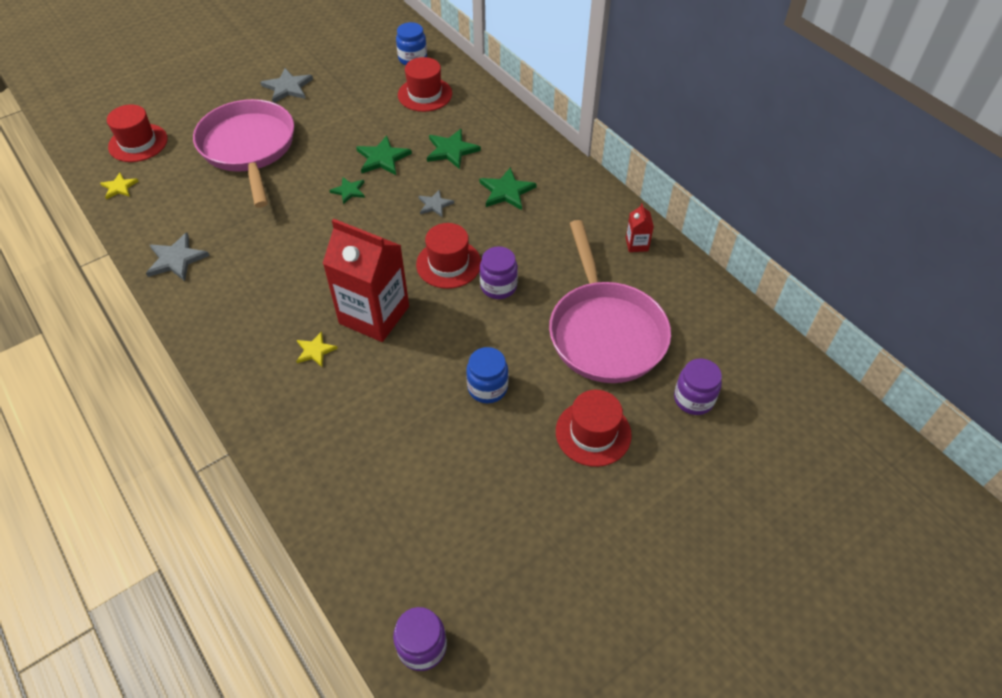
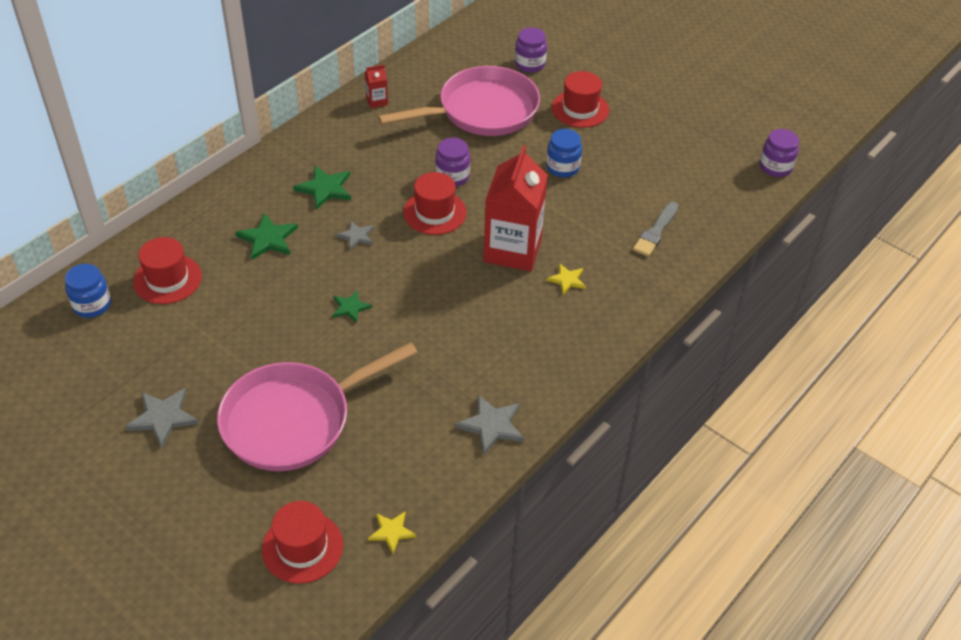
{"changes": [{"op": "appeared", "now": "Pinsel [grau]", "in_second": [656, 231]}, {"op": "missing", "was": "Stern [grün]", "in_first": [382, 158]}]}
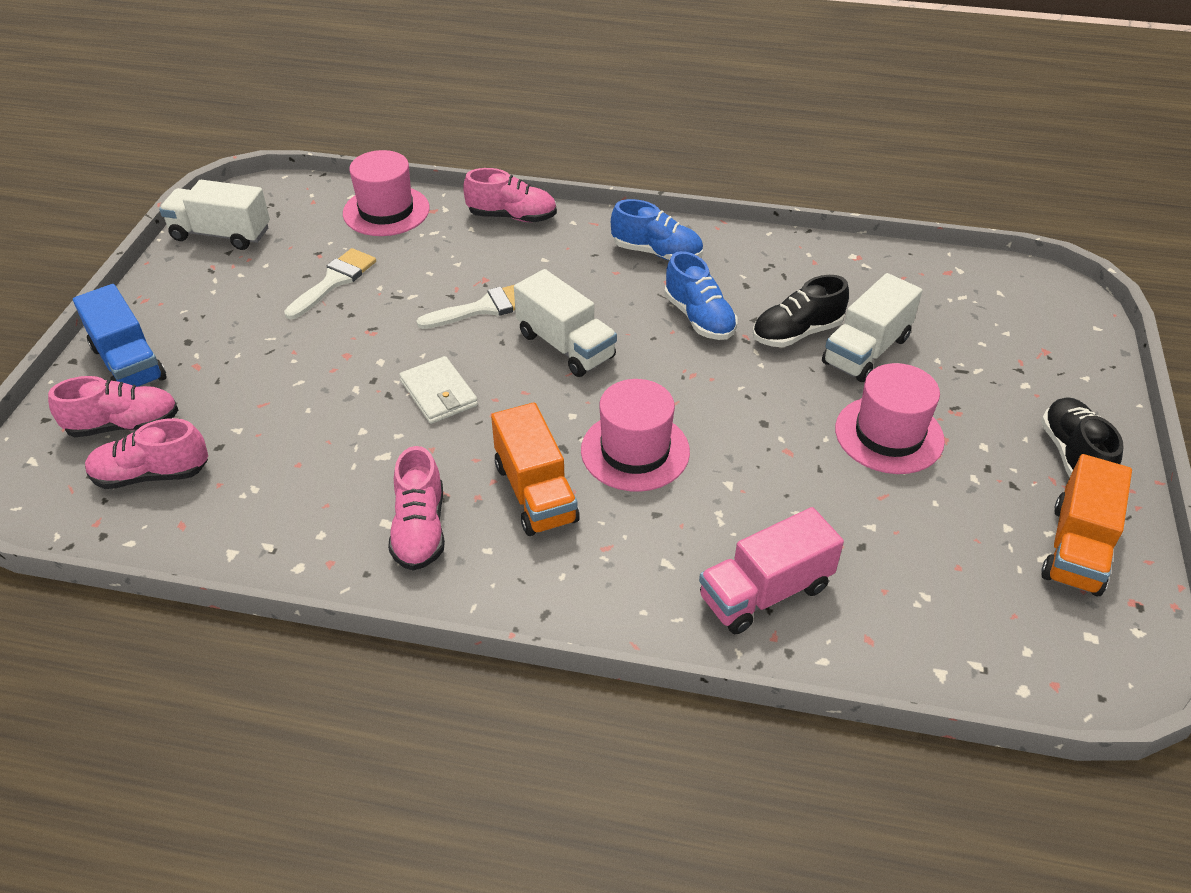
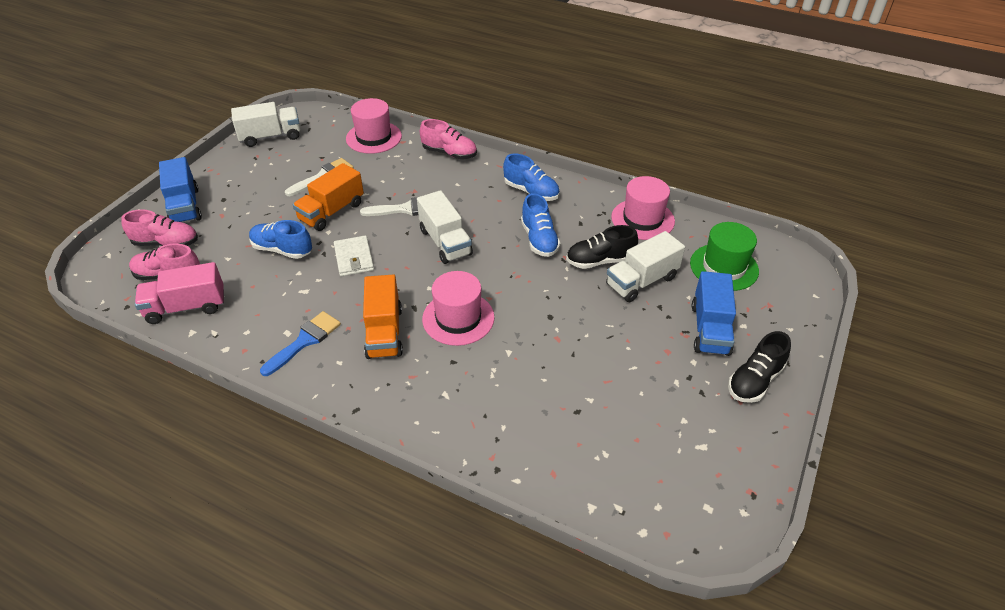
{"changes": [{"op": "relocated", "was": "Lastwagen [rosa]", "in_first": [765, 592], "in_second": [186, 307]}, {"op": "spun", "was": "Lastwagen [weiß]", "in_first": [221, 234], "in_second": [270, 137], "clockwise": 135}, {"op": "appeared", "now": "Schuh [blau]", "in_second": [282, 249]}, {"op": "exchanged", "was": "Schuh [rosa]", "now": "Pinsel [blau]", "in_first": [420, 529], "in_second": [305, 341]}, {"op": "relocated", "was": "Lastwagen [orange]", "in_first": [1076, 548], "in_second": [331, 212]}, {"op": "relocated", "was": "Hut [rosa]", "in_first": [889, 434], "in_second": [642, 219]}, {"op": "appeared", "now": "Hut [grün]", "in_second": [724, 267]}, {"op": "appeared", "now": "Lastwagen [blau]", "in_second": [710, 329]}, {"op": "spun", "was": "Schuh [schwarz]", "in_first": [1073, 455], "in_second": [754, 381], "clockwise": -150}]}
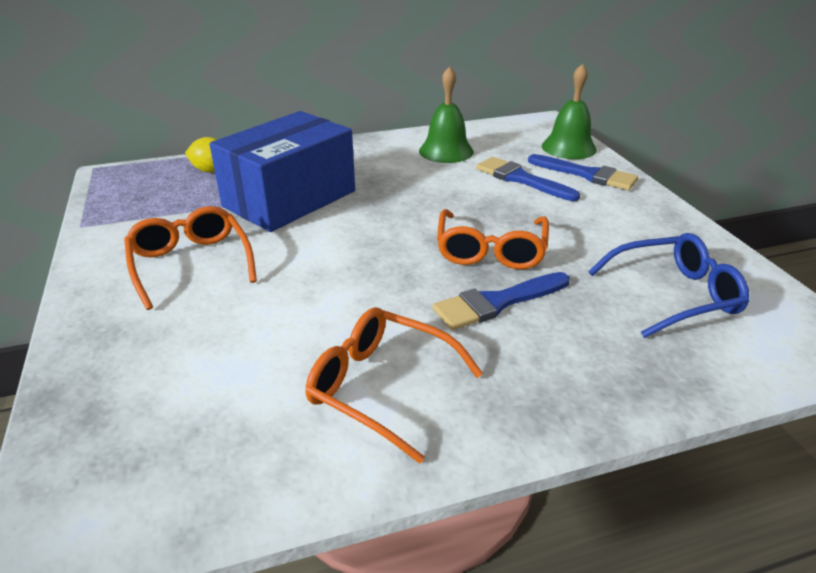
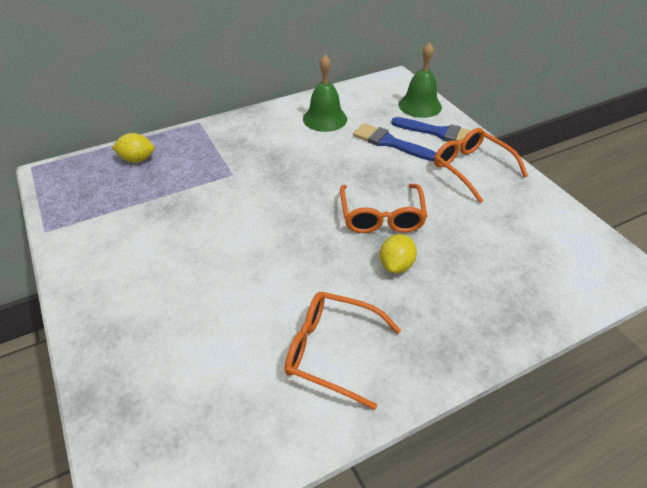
{"changes": [{"op": "exchanged", "was": "Pinsel [blau]", "now": "Zitrone [gelb]", "in_first": [496, 303], "in_second": [396, 265]}, {"op": "relocated", "was": "Brille [orange]", "in_first": [191, 264], "in_second": [471, 169]}, {"op": "missing", "was": "Schachtel [blau]", "in_first": [290, 199]}, {"op": "missing", "was": "Brille [blau]", "in_first": [674, 295]}]}
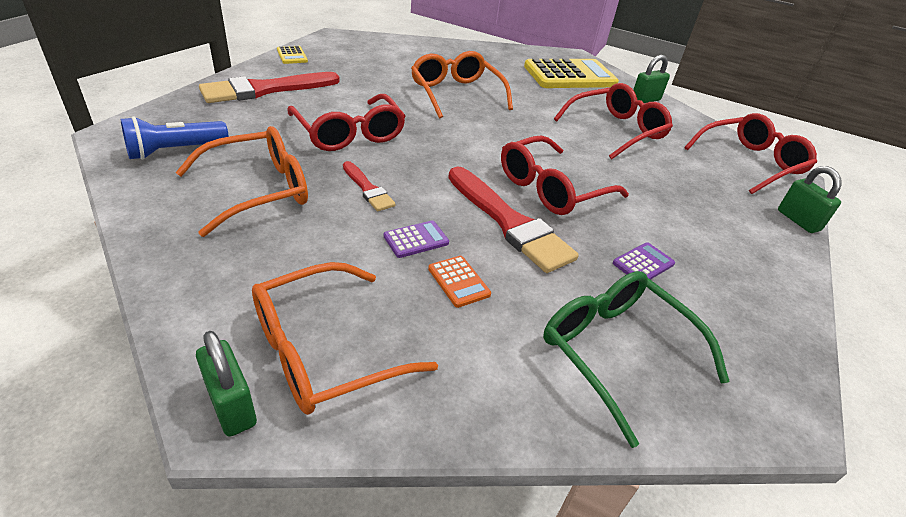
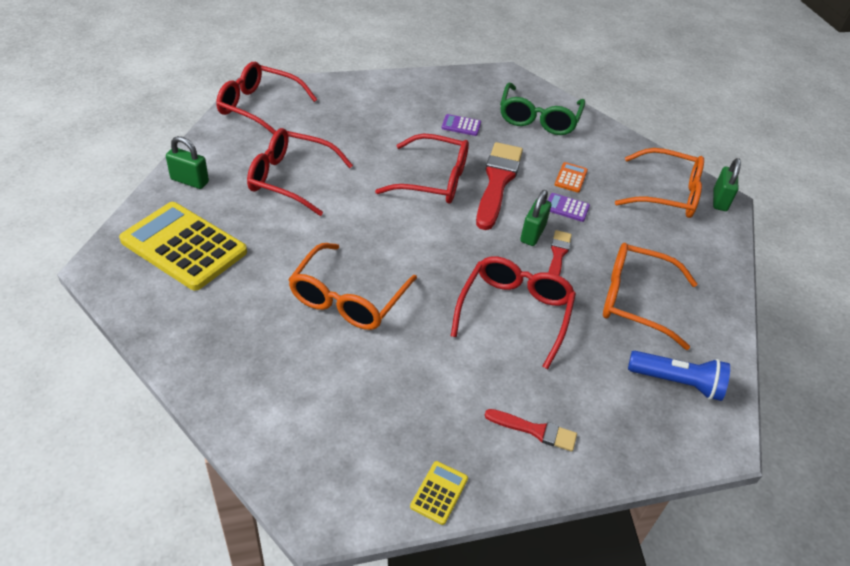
{"changes": [{"op": "size", "was": "Pinsel [rot]", "in_first": [265, 90], "in_second": [535, 430], "ratio": 0.52}, {"op": "relocated", "was": "Vorhängeschloss [grün]", "in_first": [798, 220], "in_second": [532, 234]}]}
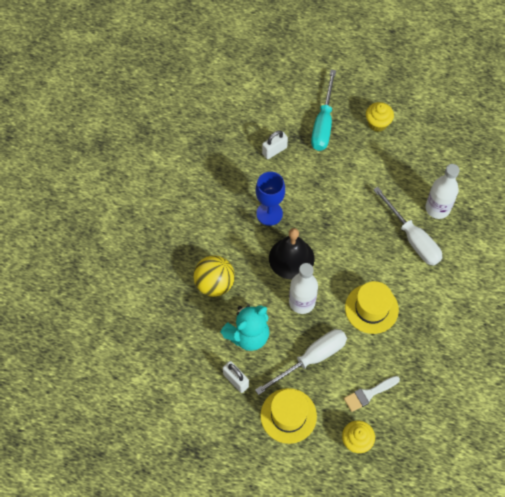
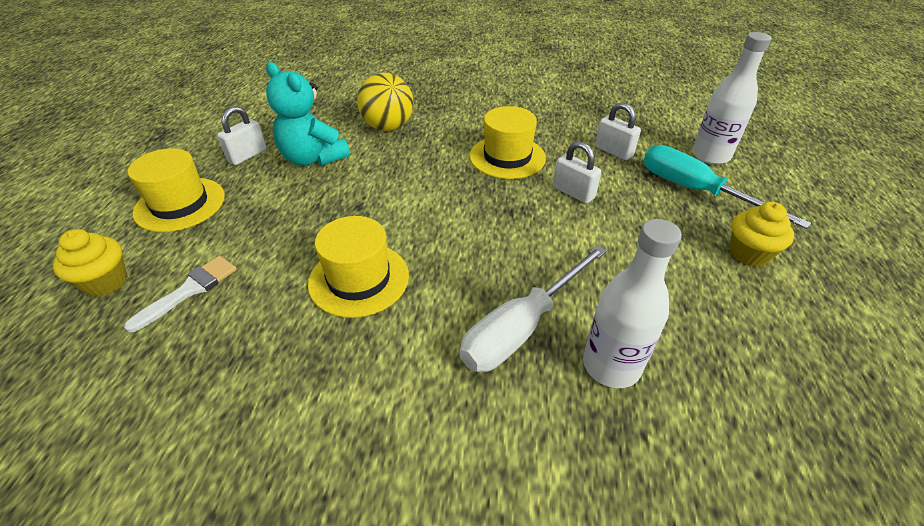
{"changes": [{"op": "spun", "was": "Pinsel [weiß]", "in_first": [368, 394], "in_second": [190, 290], "clockwise": 75}, {"op": "exchanged", "was": "Kelch [blau]", "now": "Hut [gelb]", "in_first": [269, 213], "in_second": [507, 157]}, {"op": "appeared", "now": "Vorhängeschloss [weiß]", "in_second": [573, 192]}, {"op": "spun", "was": "Schraubenzieher [türkis]", "in_first": [323, 123], "in_second": [696, 191], "clockwise": 45}, {"op": "relocated", "was": "Flasche [weiß]", "in_first": [302, 302], "in_second": [710, 155]}, {"op": "missing", "was": "Schraubenzieher [weiß]", "in_first": [311, 359]}, {"op": "missing", "was": "Glocke [schwarz]", "in_first": [291, 258]}]}
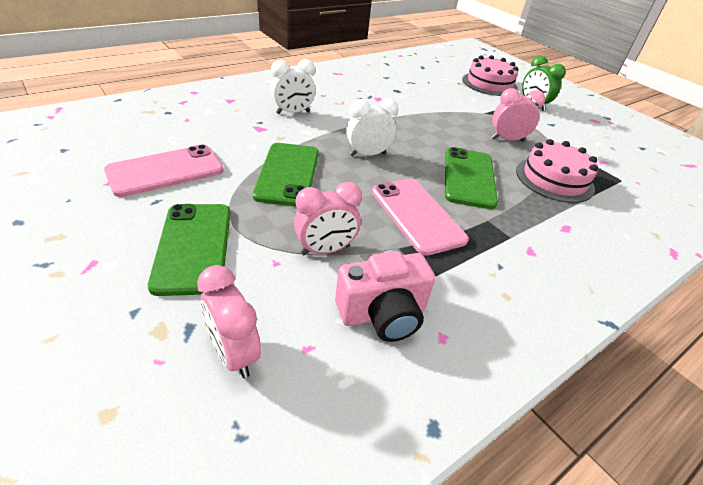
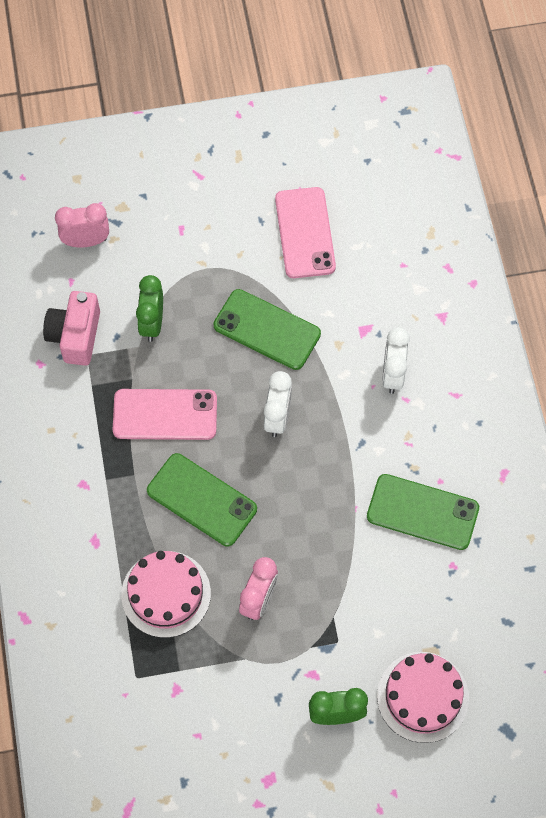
{"changes": [{"op": "colour", "was": "Wecker [rosa]", "now": "Wecker [grün]", "in_first": [325, 250], "in_second": [152, 323]}, {"op": "relocated", "was": "Handy [grün]", "in_first": [194, 247], "in_second": [422, 512]}]}
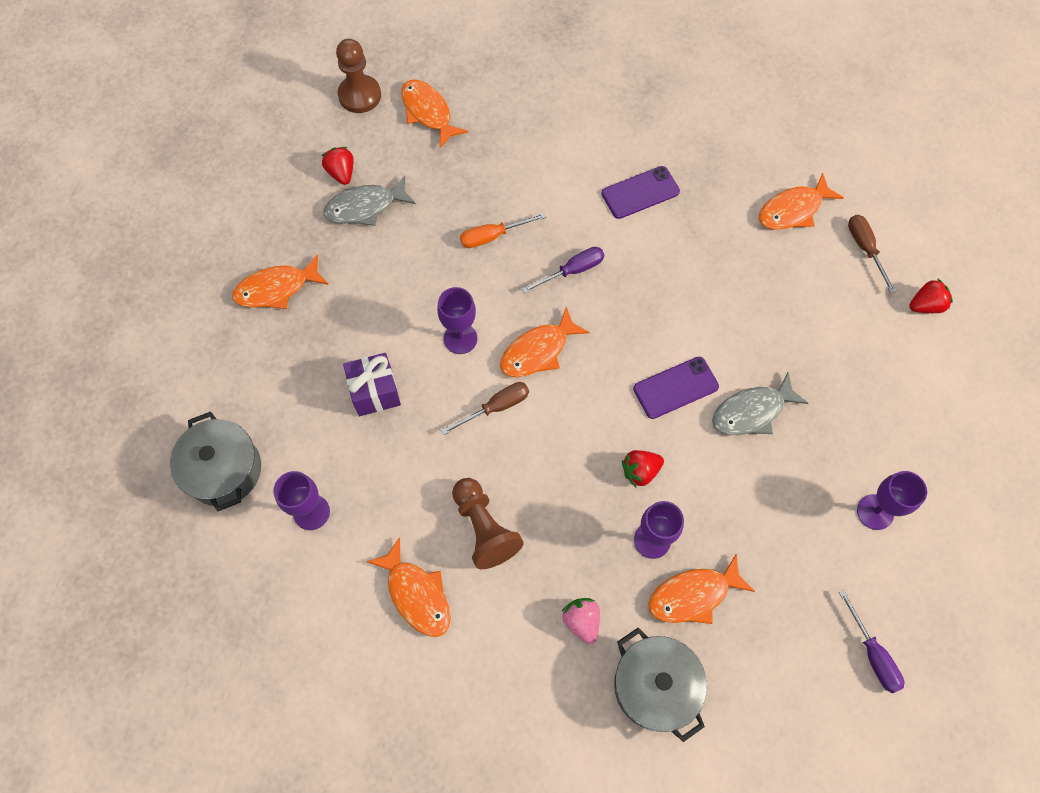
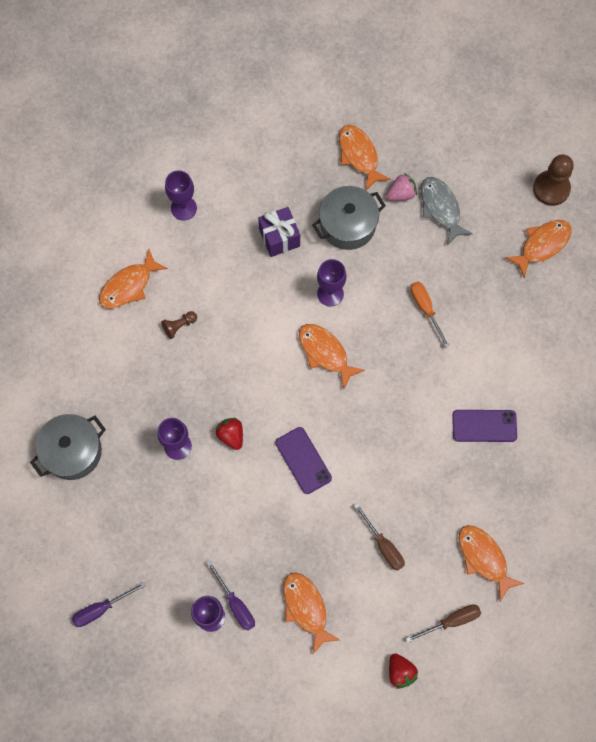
{"changes": [{"op": "size", "was": "Bauer [braun]", "in_first": [484, 528], "in_second": [179, 326], "ratio": 0.53}, {"op": "relocated", "was": "Schraubenzieher [lila]", "in_first": [572, 271], "in_second": [235, 604]}, {"op": "relocated", "was": "Fisch [orange]", "in_first": [693, 595], "in_second": [306, 608]}, {"op": "relocated", "was": "Kochtopf [grau]", "in_first": [224, 470], "in_second": [348, 225]}, {"op": "relocated", "was": "Schraubenzieher [braun]", "in_first": [496, 407], "in_second": [383, 545]}, {"op": "relocated", "was": "Erdbeere [rosa]", "in_first": [581, 621], "in_second": [401, 194]}, {"op": "spun", "was": "Handy [lila]", "in_first": [640, 193], "in_second": [484, 426], "clockwise": -60}, {"op": "missing", "was": "Erdbeere [rot]", "in_first": [341, 173]}, {"op": "missing", "was": "Fisch [grau]", "in_first": [752, 412]}]}
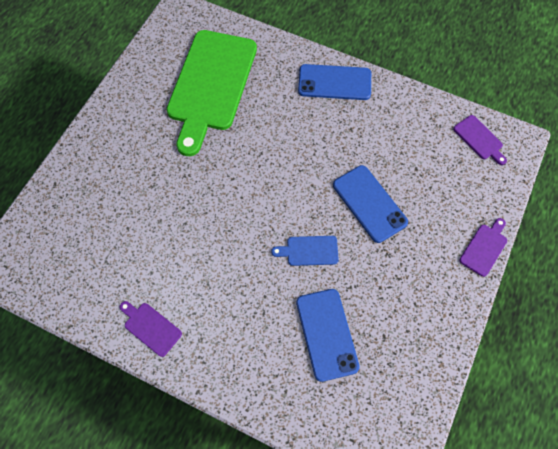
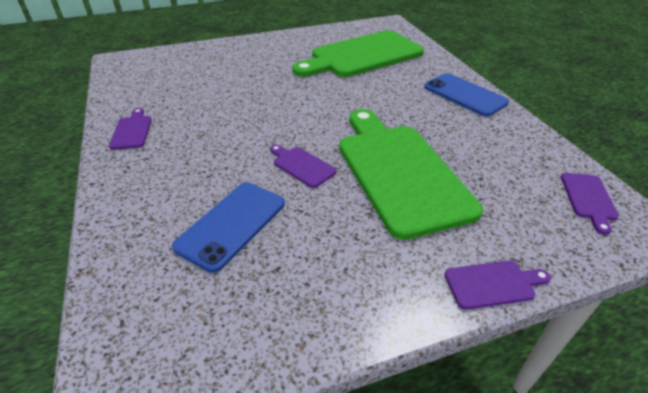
{"changes": [{"op": "colour", "was": "Schneidebrett [blau]", "now": "Schneidebrett [lila]", "in_first": [309, 251], "in_second": [302, 165]}, {"op": "exchanged", "was": "Handy [blau]", "now": "Schneidebrett [grün]", "in_first": [369, 203], "in_second": [399, 171]}]}
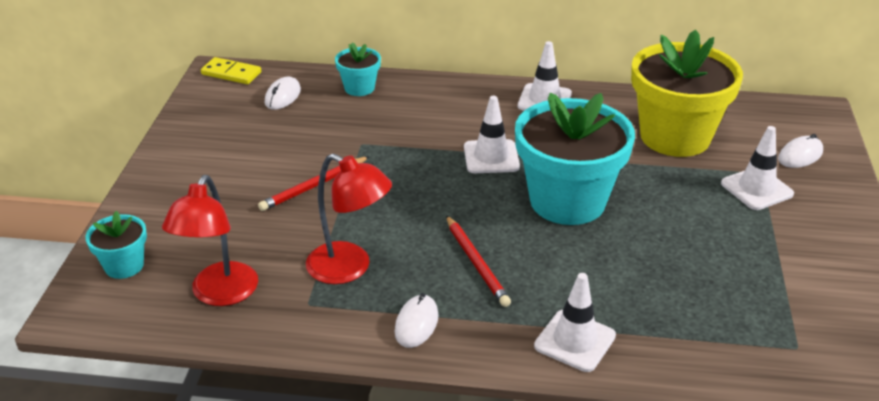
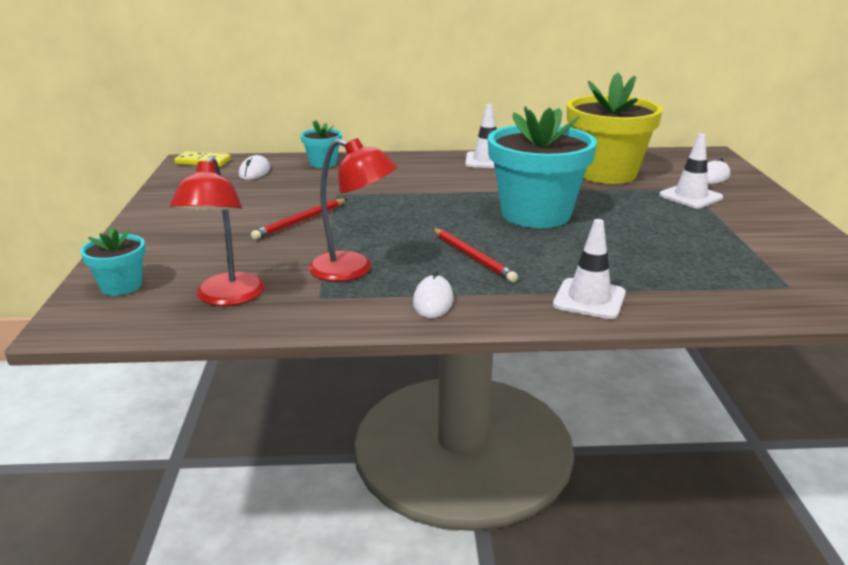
{"changes": [{"op": "missing", "was": "Leitkegel [weiß]", "in_first": [491, 157]}]}
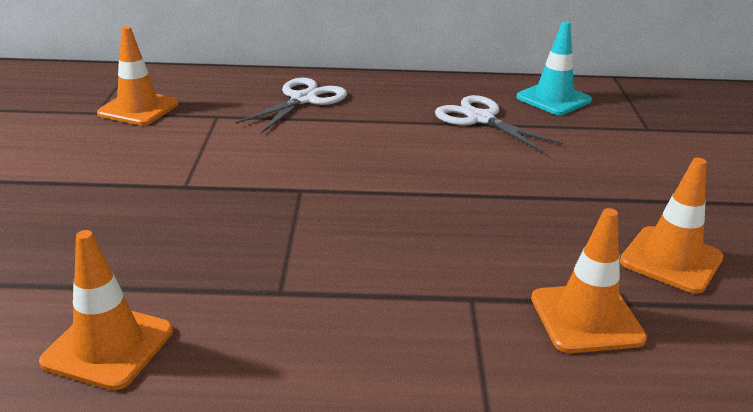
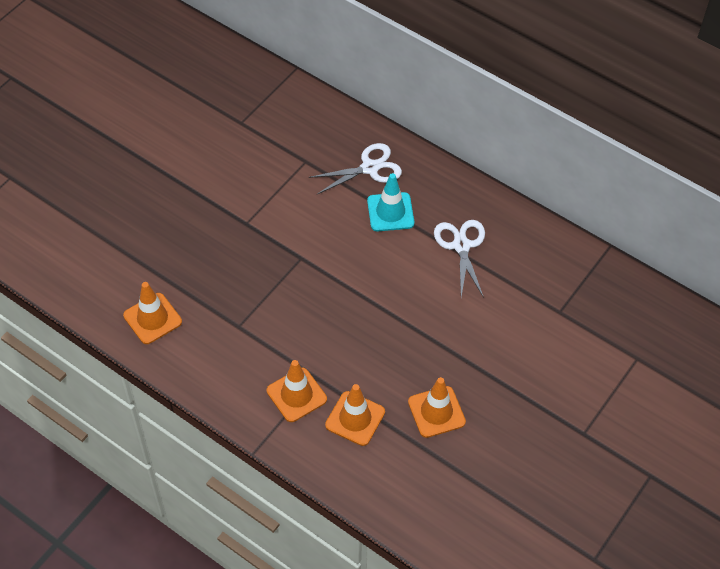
{"changes": [{"op": "relocated", "was": "Leitkegel [orange]", "in_first": [138, 109], "in_second": [296, 395]}, {"op": "relocated", "was": "Leitkegel [türkis]", "in_first": [553, 99], "in_second": [390, 212]}]}
